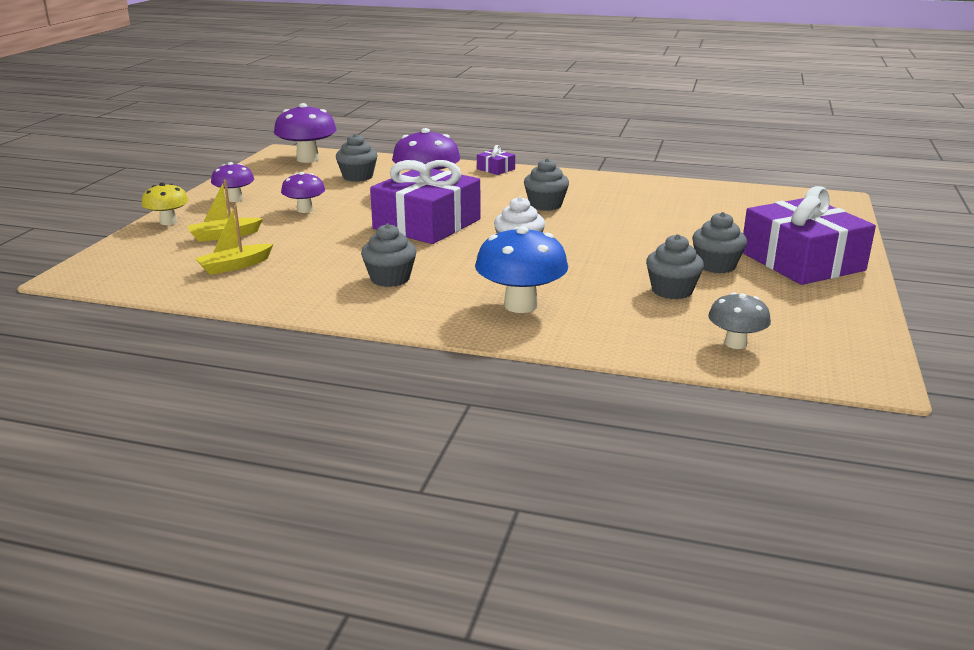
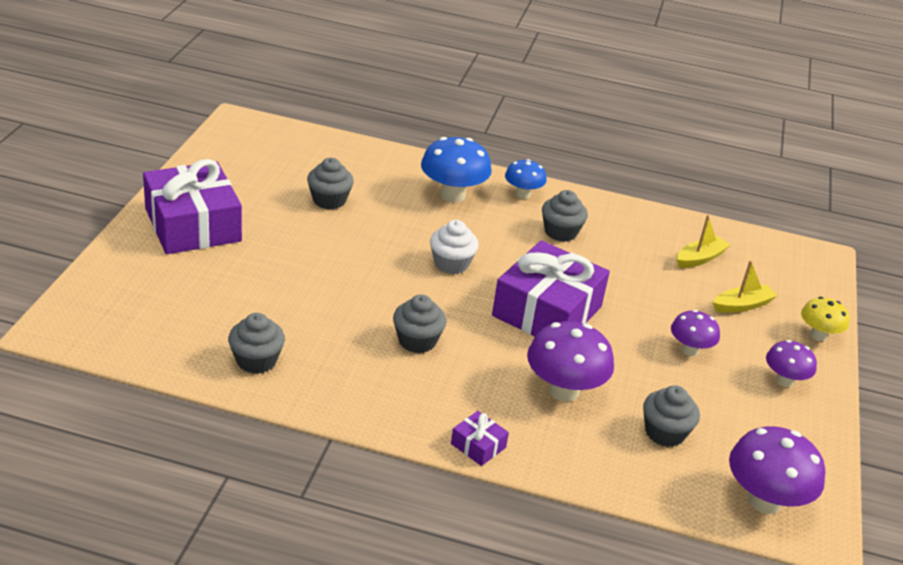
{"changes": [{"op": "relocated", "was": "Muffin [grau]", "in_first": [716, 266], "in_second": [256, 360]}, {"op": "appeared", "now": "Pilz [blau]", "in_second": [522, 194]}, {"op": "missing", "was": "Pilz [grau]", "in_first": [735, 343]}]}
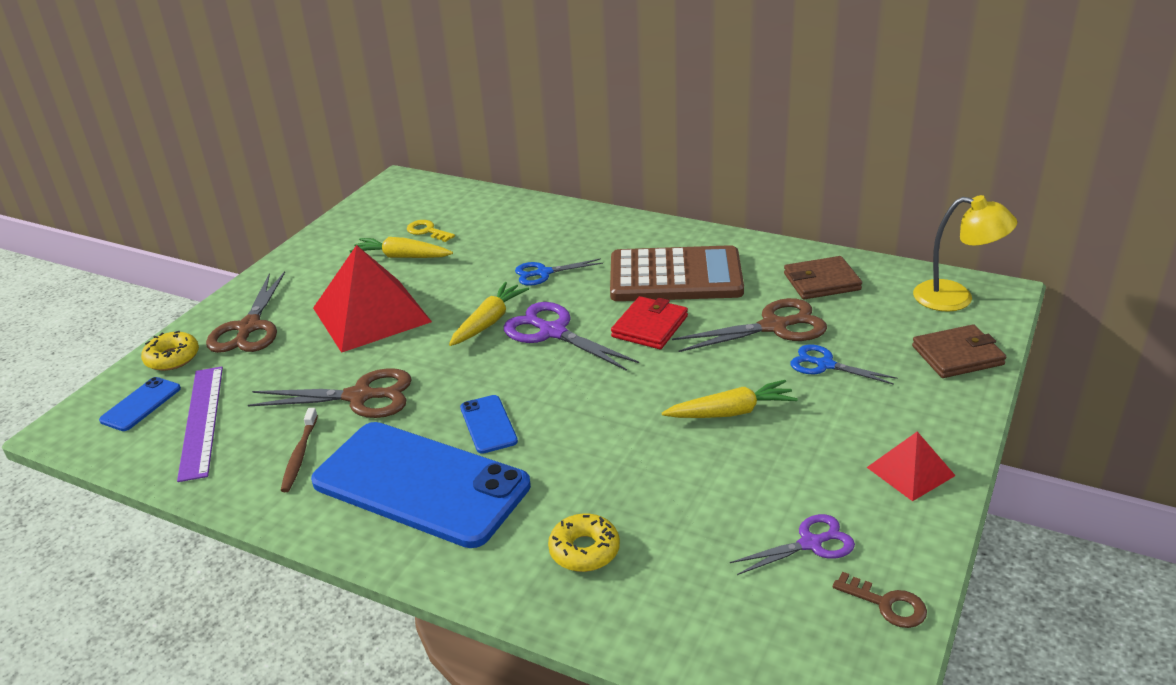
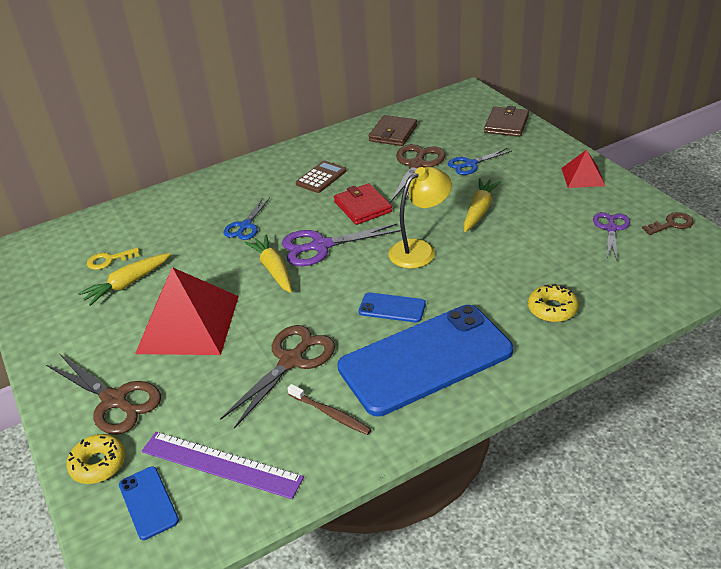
{"changes": [{"op": "size", "was": "Taschenrechner [braun]", "in_first": [675, 276], "in_second": [321, 177], "ratio": 0.48}, {"op": "relocated", "was": "Lampe [gelb]", "in_first": [955, 298], "in_second": [420, 250]}]}
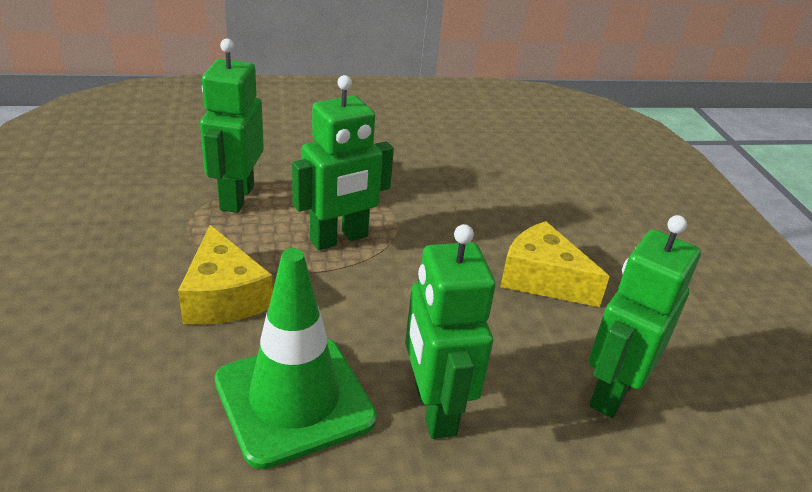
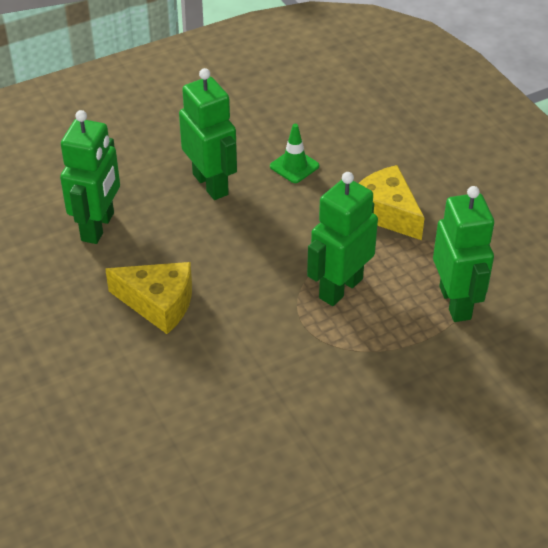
{"changes": [{"op": "size", "was": "Leitkegel [grün]", "in_first": [294, 400], "in_second": [294, 166], "ratio": 0.47}]}
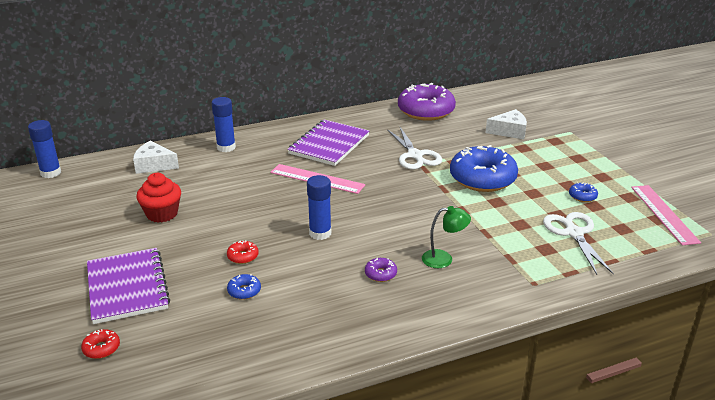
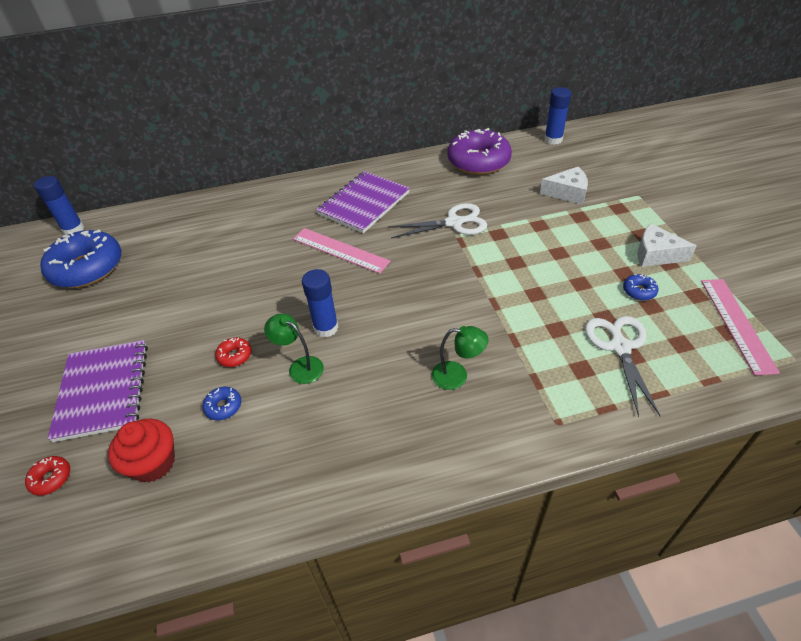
{"changes": [{"op": "relocated", "was": "Donut [blau]", "in_first": [482, 178], "in_second": [87, 268]}, {"op": "relocated", "was": "Muffin [rot]", "in_first": [162, 214], "in_second": [153, 463]}, {"op": "appeared", "now": "Lampe [grün]", "in_second": [300, 366]}, {"op": "spun", "was": "Schere [weiß]", "in_first": [415, 156], "in_second": [454, 223], "clockwise": -90}, {"op": "relocated", "was": "Klebestift [blau]", "in_first": [226, 147], "in_second": [553, 139]}, {"op": "relocated", "was": "Käse [weiß]", "in_first": [154, 165], "in_second": [656, 254]}, {"op": "missing", "was": "Donut [lila]", "in_first": [380, 274]}]}
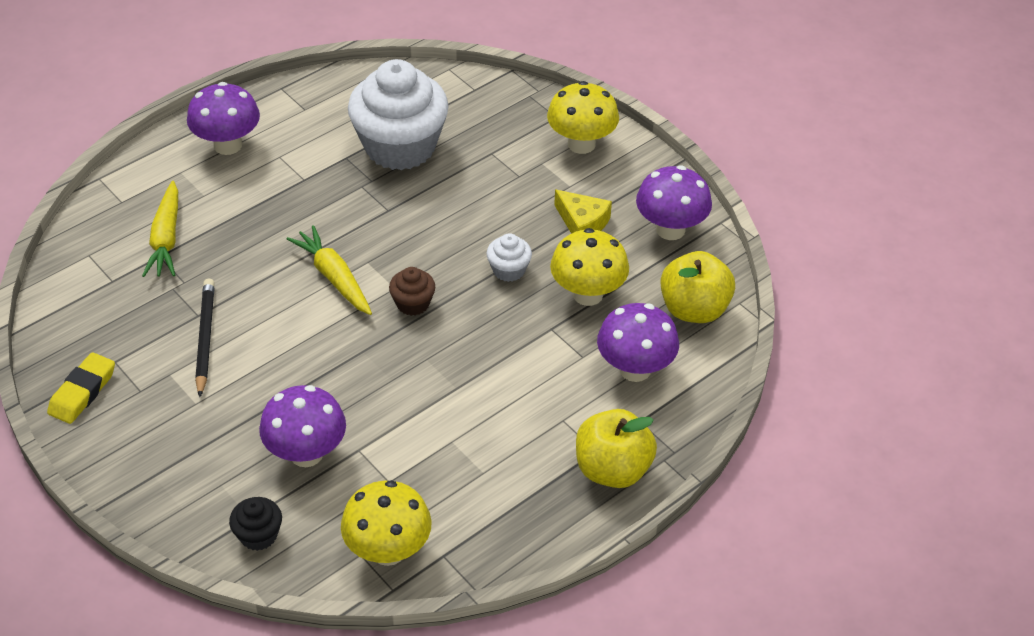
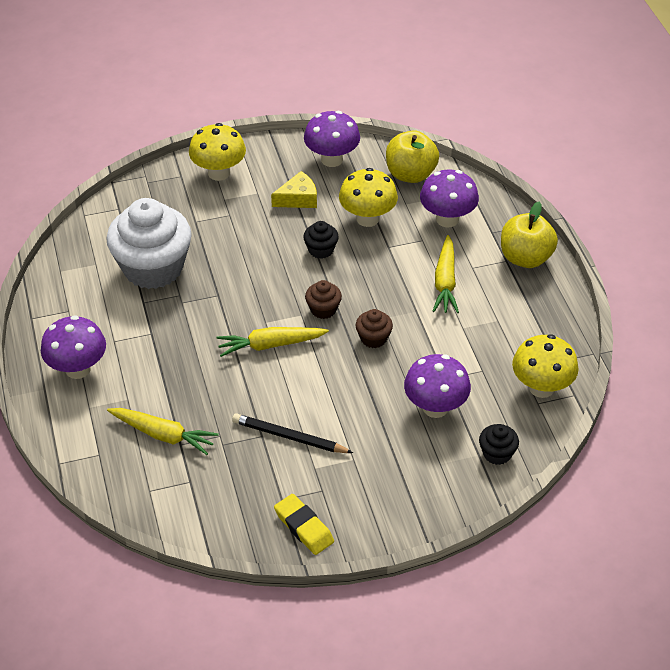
{"changes": [{"op": "colour", "was": "Muffin [weiß]", "now": "Muffin [schwarz]", "in_first": [509, 270], "in_second": [321, 250]}, {"op": "appeared", "now": "Muffin [braun]", "in_second": [373, 338]}, {"op": "appeared", "now": "Karotte [gelb]", "in_second": [445, 281]}]}
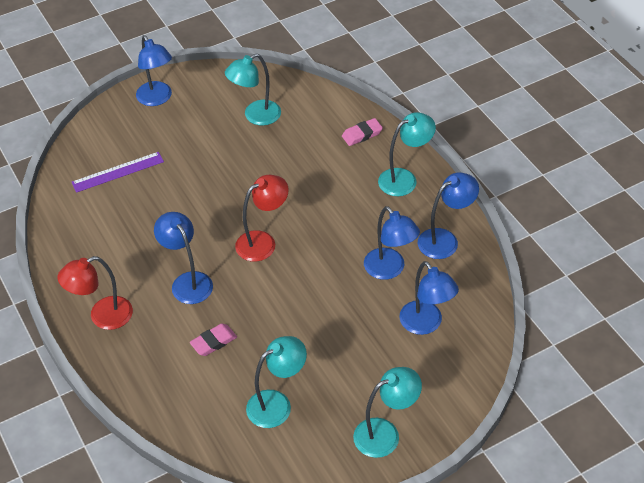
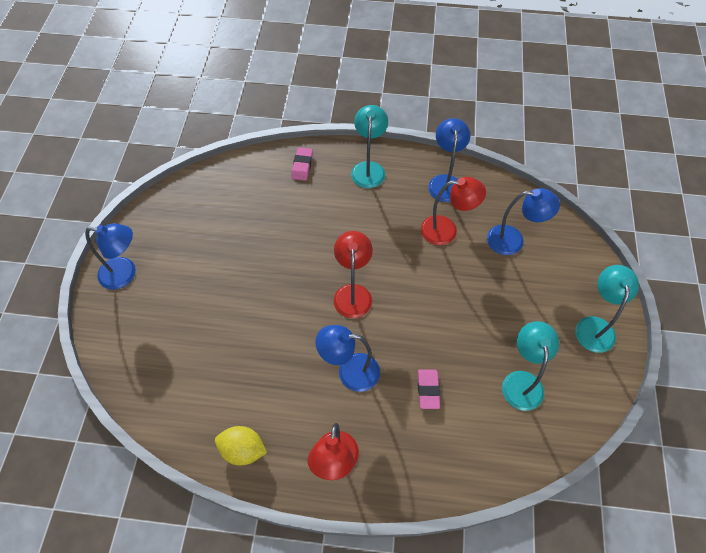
{"changes": [{"op": "appeared", "now": "Zitrone [gelb]", "in_second": [243, 450]}, {"op": "colour", "was": "Lampe [blau]", "now": "Lampe [rot]", "in_first": [389, 270], "in_second": [446, 230]}, {"op": "missing", "was": "Lineal [lila]", "in_first": [118, 172]}, {"op": "missing", "was": "Lampe [türkis]", "in_first": [255, 116]}]}
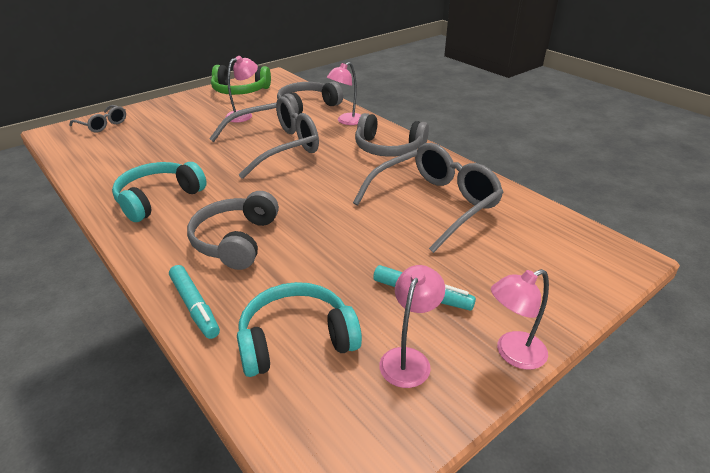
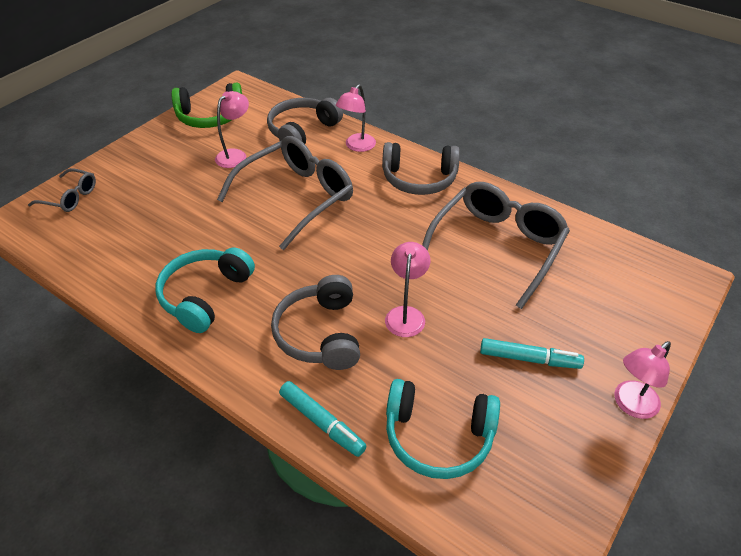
{"changes": [{"op": "relocated", "was": "Lampe [rosa]", "in_first": [408, 359], "in_second": [406, 314]}, {"op": "spun", "was": "Kopfhörer [türkis]", "in_first": [296, 340], "in_second": [438, 436], "clockwise": -135}]}
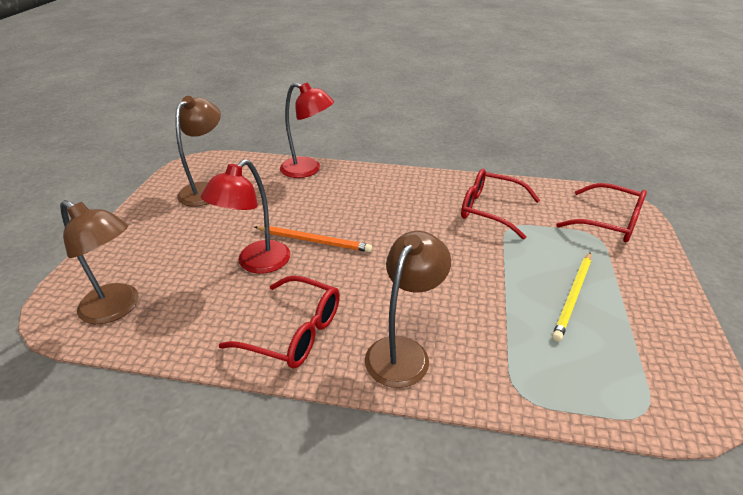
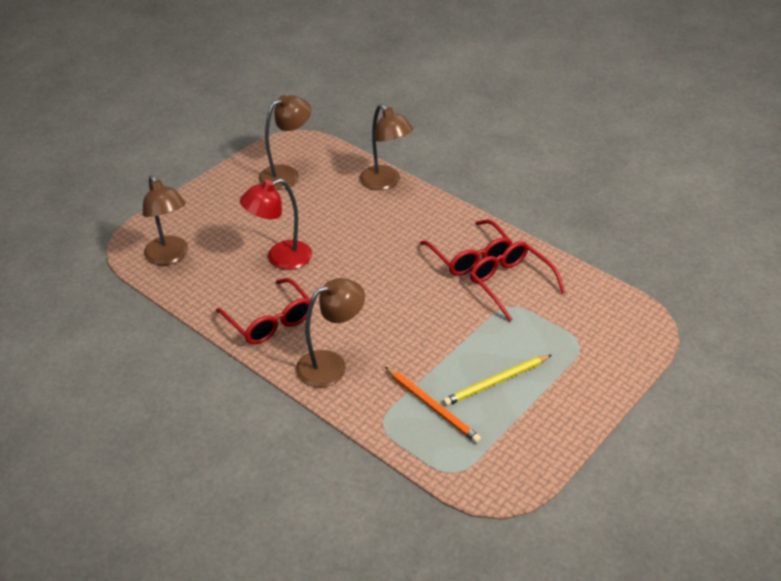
{"changes": [{"op": "colour", "was": "Lampe [rot]", "now": "Lampe [braun]", "in_first": [308, 170], "in_second": [385, 183]}, {"op": "relocated", "was": "Bleistift [orange]", "in_first": [314, 241], "in_second": [432, 406]}, {"op": "relocated", "was": "Brille [rot]", "in_first": [609, 222], "in_second": [470, 257]}]}
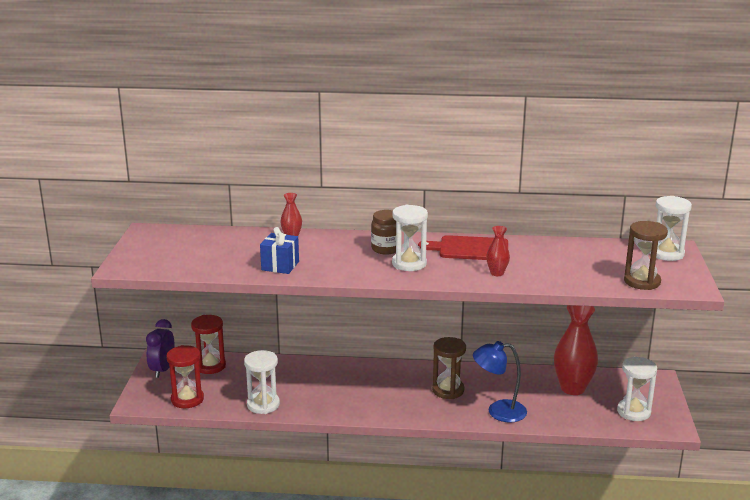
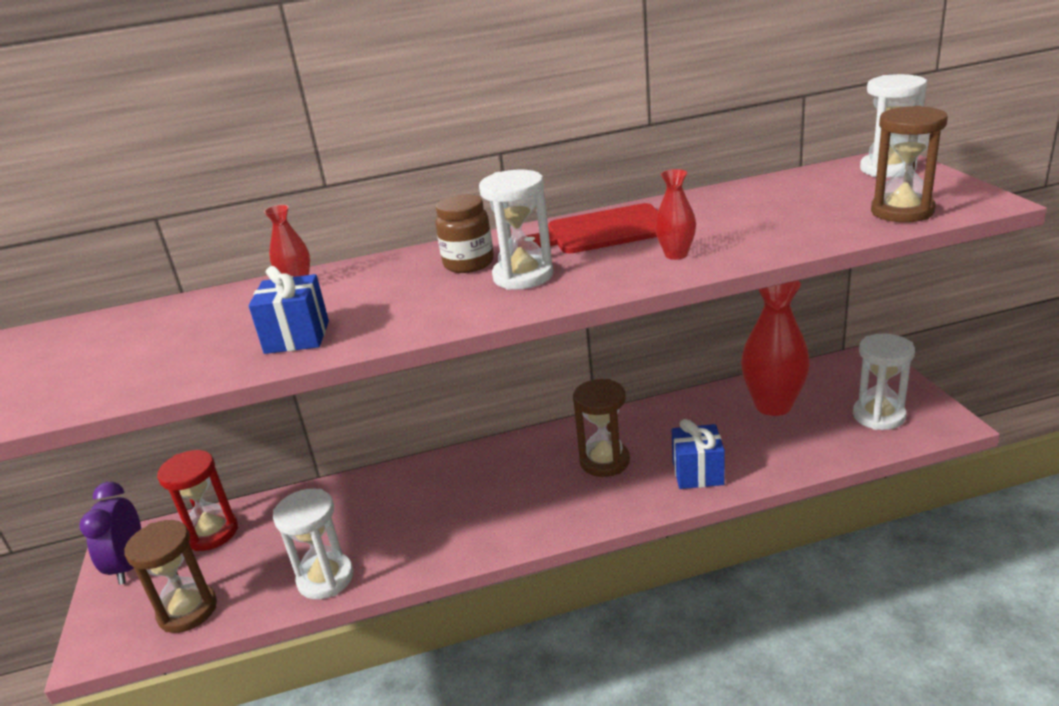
{"changes": [{"op": "colour", "was": "Sanduhr [rot]", "now": "Sanduhr [braun]", "in_first": [187, 399], "in_second": [187, 611]}, {"op": "exchanged", "was": "Lampe [blau]", "now": "Geschenk [blau]", "in_first": [498, 411], "in_second": [698, 473]}]}
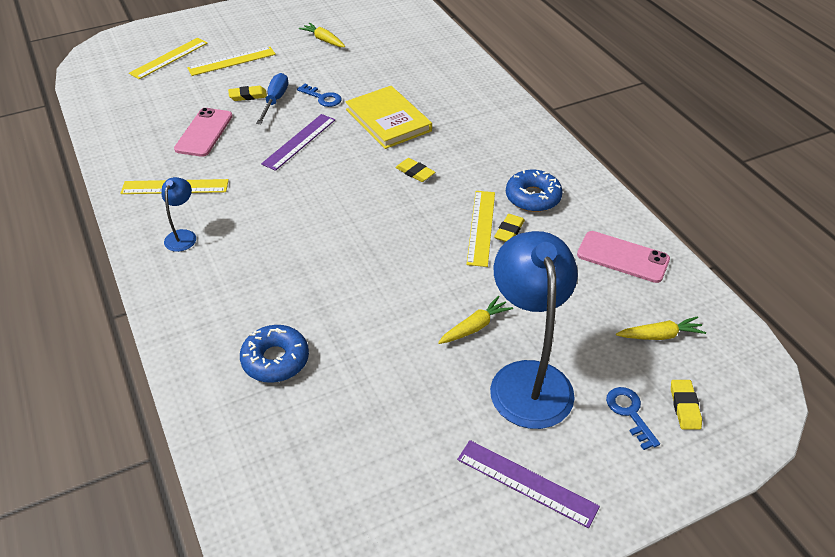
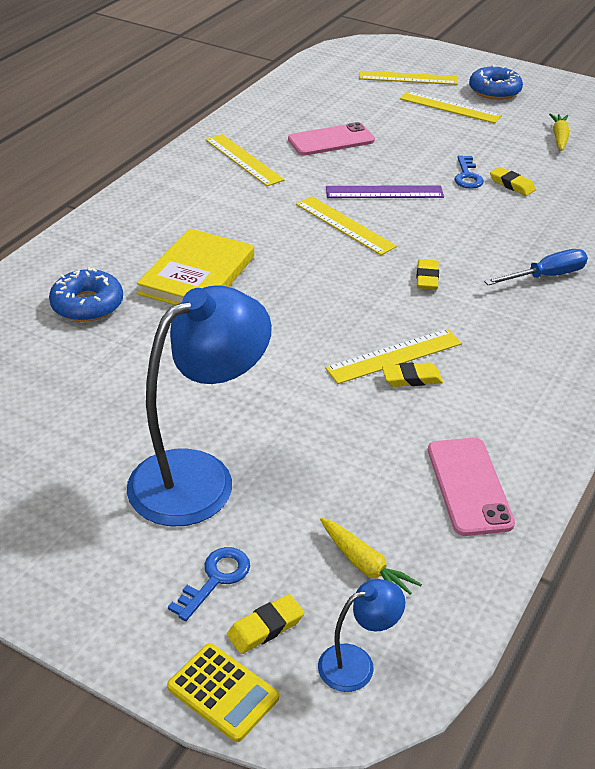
{"changes": [{"op": "relocated", "was": "Buch [gelb]", "in_first": [388, 120], "in_second": [197, 275]}, {"op": "appeared", "now": "Taschenrechner [gelb]", "in_second": [223, 692]}, {"op": "appeared", "now": "Lineal [gelb]", "in_second": [344, 225]}, {"op": "relocated", "was": "Lampe [blau]", "in_first": [183, 236], "in_second": [357, 663]}, {"op": "relocated", "was": "Donut [blau]", "in_first": [533, 197], "in_second": [494, 91]}, {"op": "relocated", "was": "Schraubenzieher [blau]", "in_first": [275, 101], "in_second": [546, 276]}, {"op": "relocated", "was": "Radiergummi [gelb]", "in_first": [248, 96], "in_second": [512, 184]}, {"op": "missing", "was": "Karotte [gelb]", "in_first": [475, 327]}, {"op": "missing", "was": "Lineal [lila]", "in_first": [526, 483]}]}
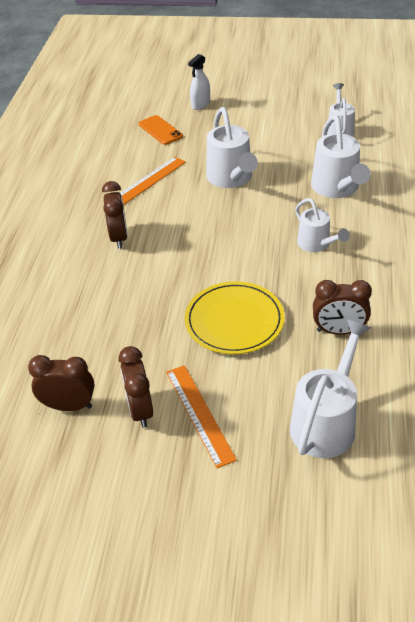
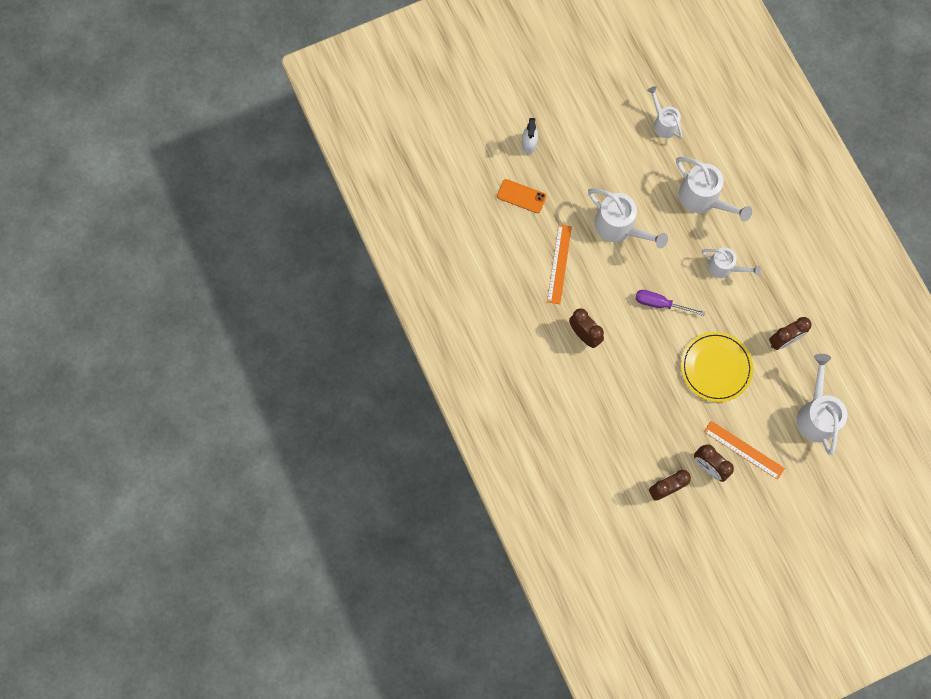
{"changes": [{"op": "appeared", "now": "Schraubenzieher [lila]", "in_second": [660, 304]}]}
